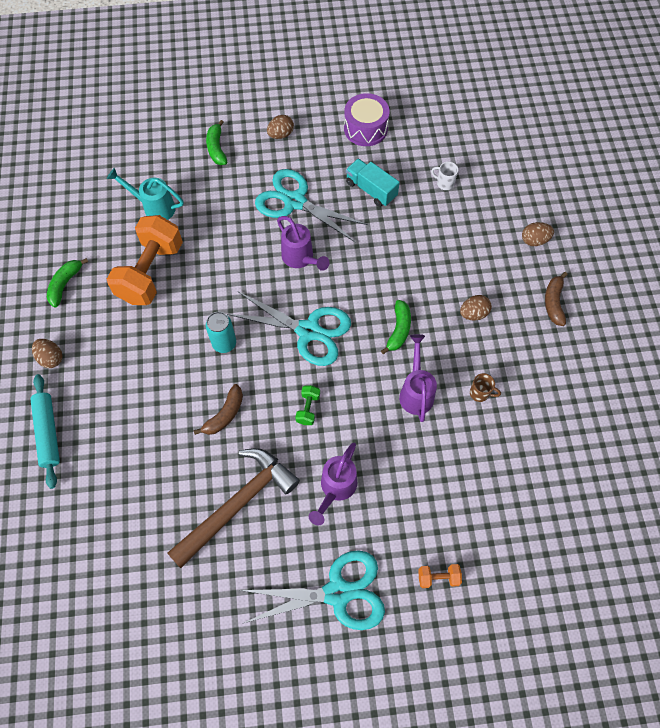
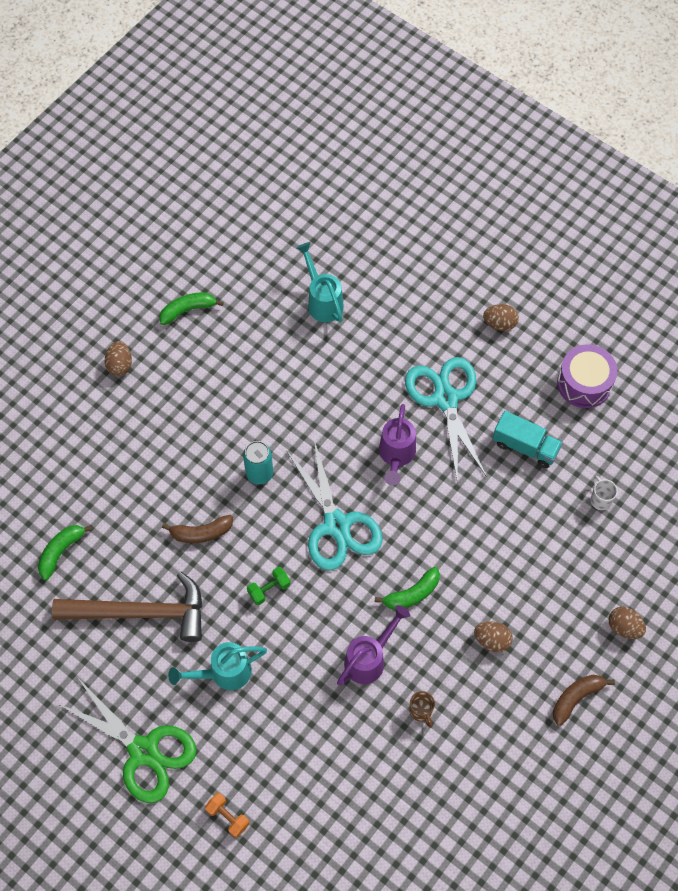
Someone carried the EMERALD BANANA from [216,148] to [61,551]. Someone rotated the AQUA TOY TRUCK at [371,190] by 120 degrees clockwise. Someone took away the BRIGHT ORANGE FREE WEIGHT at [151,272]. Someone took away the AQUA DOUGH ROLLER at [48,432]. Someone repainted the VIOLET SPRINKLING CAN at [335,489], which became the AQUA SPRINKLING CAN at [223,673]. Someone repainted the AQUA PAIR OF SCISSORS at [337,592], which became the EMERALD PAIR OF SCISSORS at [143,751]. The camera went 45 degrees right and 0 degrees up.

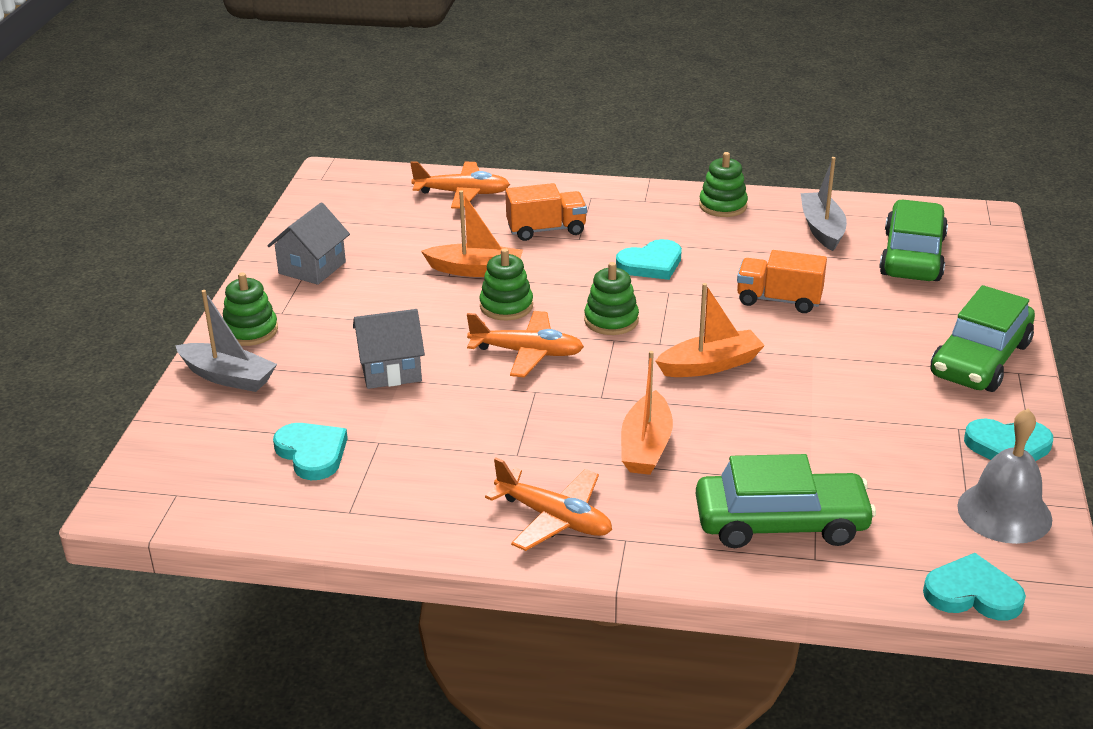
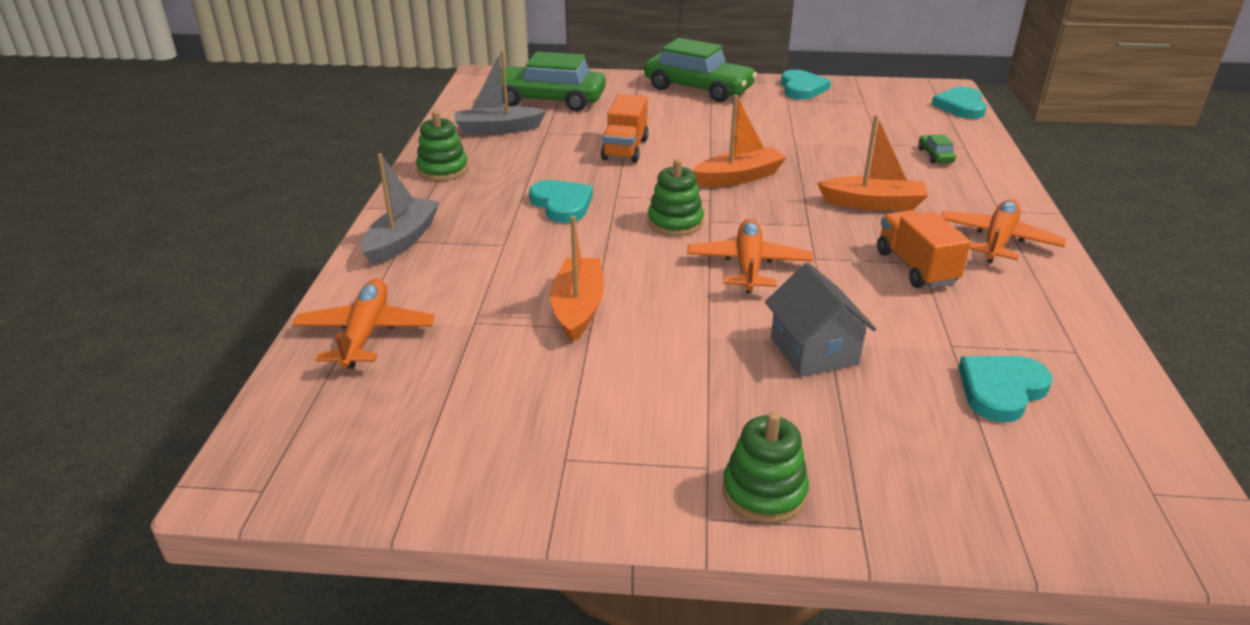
Someone carried the BRIGHT ORANGE TOY TRUCK from [546,230] to [915,267]. Someone took away the GRAY HOUSE at [312,268]. Someone took away the EMERALD STACKING TOY at [506,306]. Someone rotated the BRIGHT ORANGE SAILBOAT at [710,365] by 90 degrees clockwise. Someone carried the GRAY SAILBOAT from [228,377] to [402,240]. Someone took away the GRAY HAND BELL at [1004,512]. Someone scaled the EMERALD AUTOMOBILE at [781,523] by 0.41. The camera went 95 degrees left and 0 degrees up.

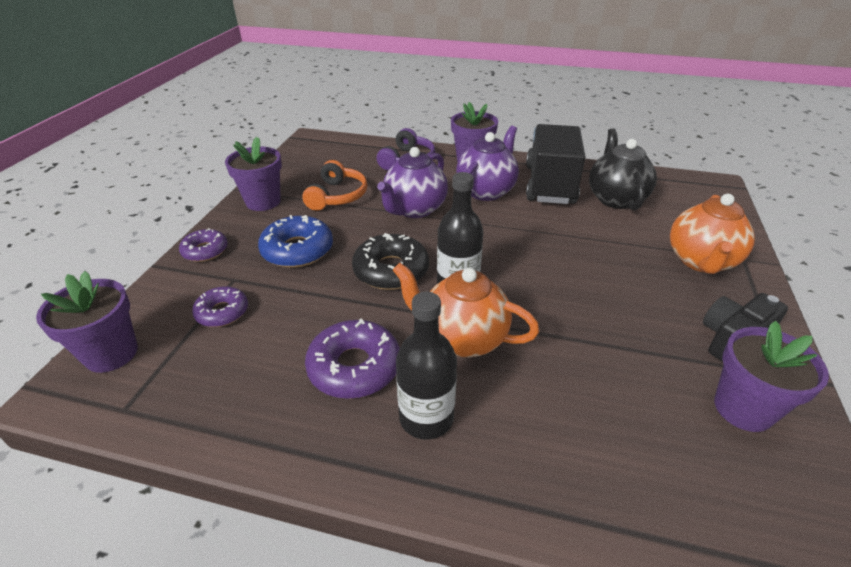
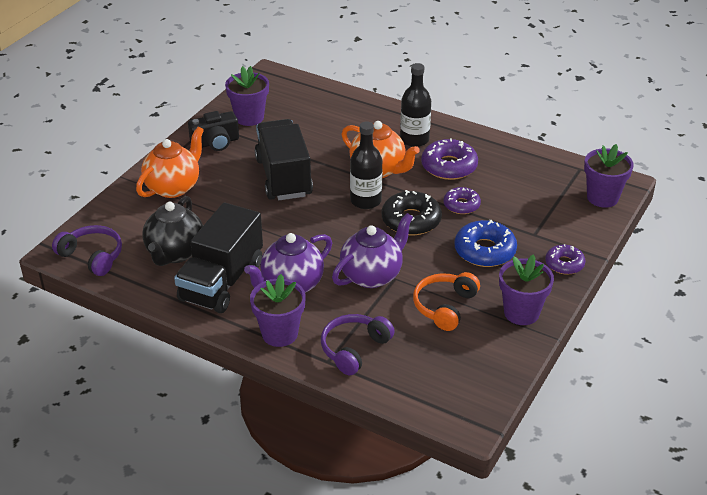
Someone carried the VIOLET GLAZED DONUT from [222,312] to [461,205]. Someone put down the JET-BLACK TOY TRUCK at [283,177]. Someone put down the VIOLET OVER-EAR HEADPHONES at [92,256]. The camera went 165 degrees left and 0 degrees up.

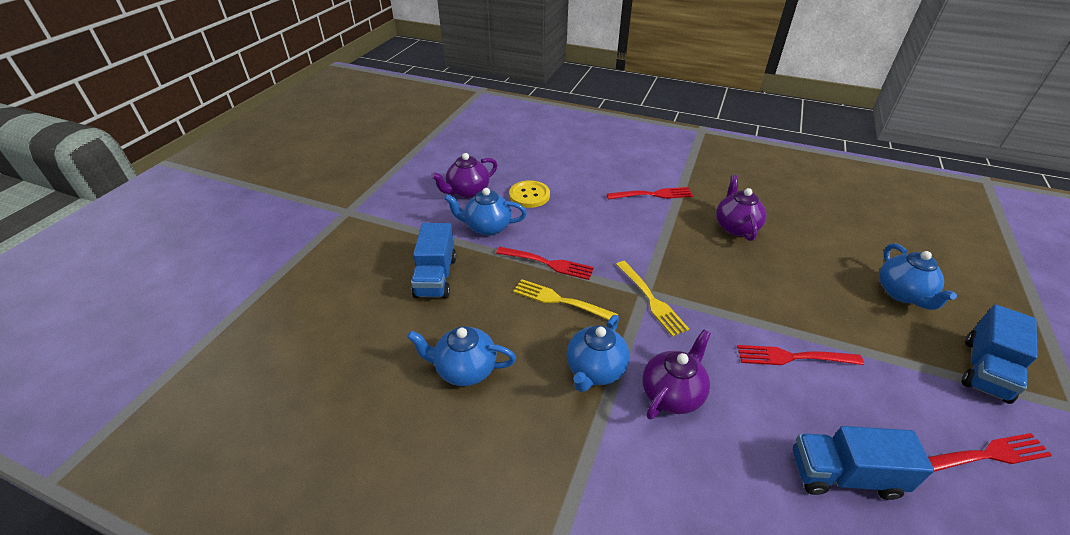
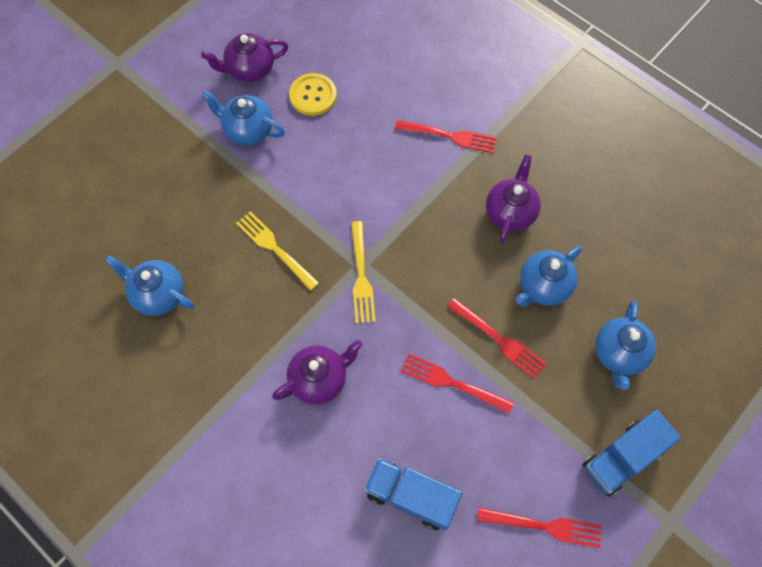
Someone took away the BLUE TOY TRUCK at [436,277]. Someone carried the RED DINNER FORK from [548,263] to [499,340]. Someone carried the BLUE CHINA TEAPOT from [595,370] to [543,287]. The camera went 20 degrees right and 25 degrees up.

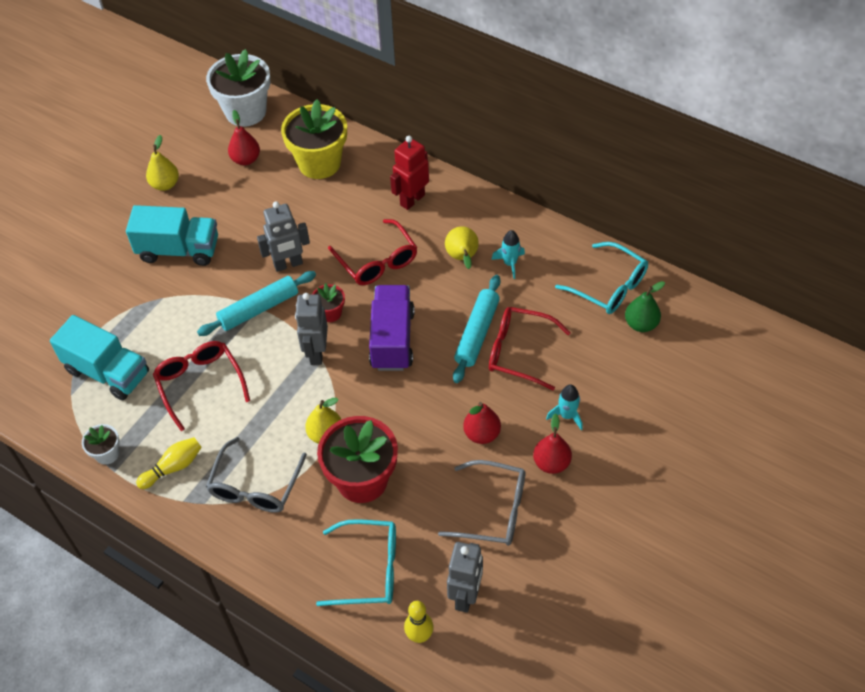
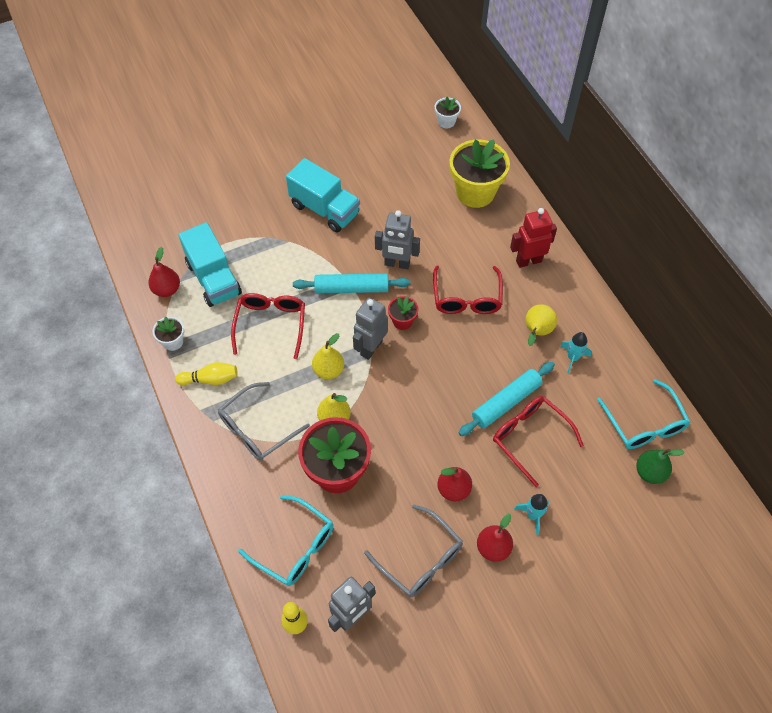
Someone scaled the PURE WHITE PLANT POT at [245,112] by 0.48. Someone carried the RED PEAR FRUIT from [246,159] to [167,289]. Someone carried the BRIGHT YELLOW PEAR FRUIT from [165,184] to [328,370]. Someone took away the VIOLET TOY TRUCK at [392,339]. The camera went 30 degrees right and 5 degrees up.

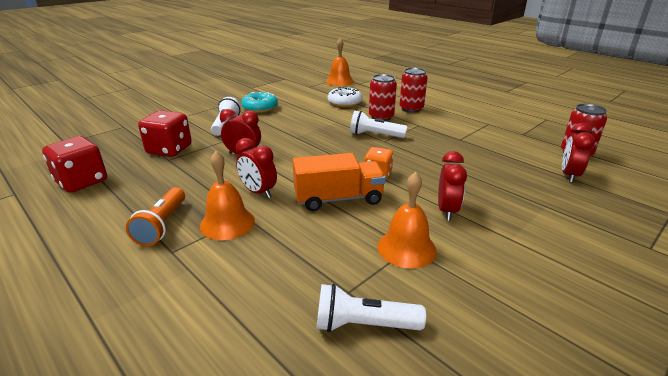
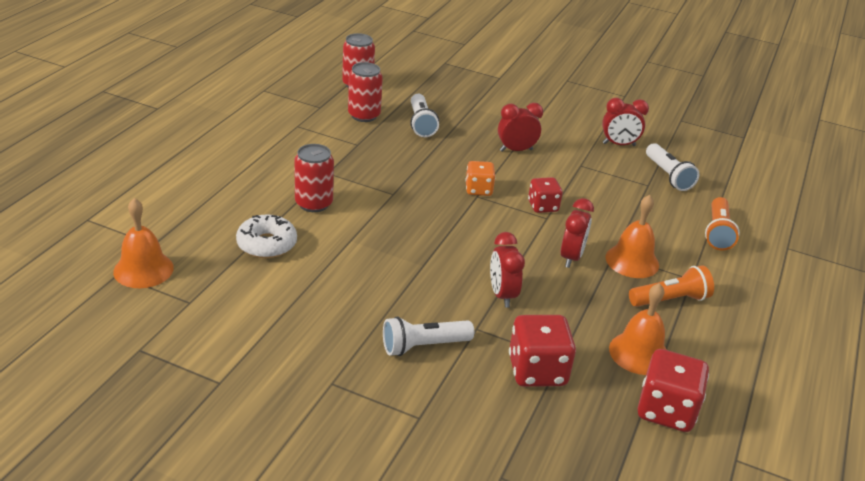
Someone carried the RED CAN from [411,109] to [364,115]. Someone took away the AQUA GLAZED DONUT at [260,108]. Someone carried the PURE WHITE FLASHLIGHT from [375,135] to [421,124]. Someone carried the RED ALARM CLOCK from [569,175] to [619,144]. Someone swapped the BRIGHT ORANGE TOY TRUCK at [338,199] for the RED DIE at [543,206]. Someone carried the BRIGHT ORANGE HAND BELL from [406,248] to [639,353]. Someone put down the BRIGHT ORANGE FLASHLIGHT at [717,233]. The camera went 115 degrees left and 5 degrees up.

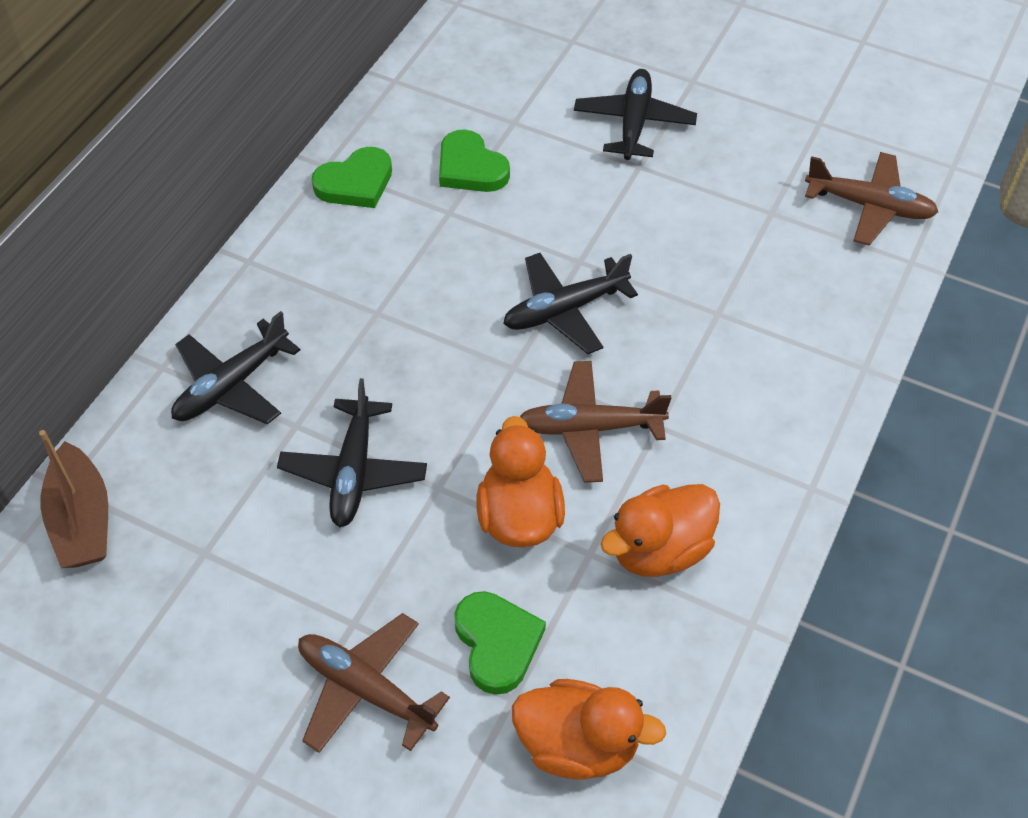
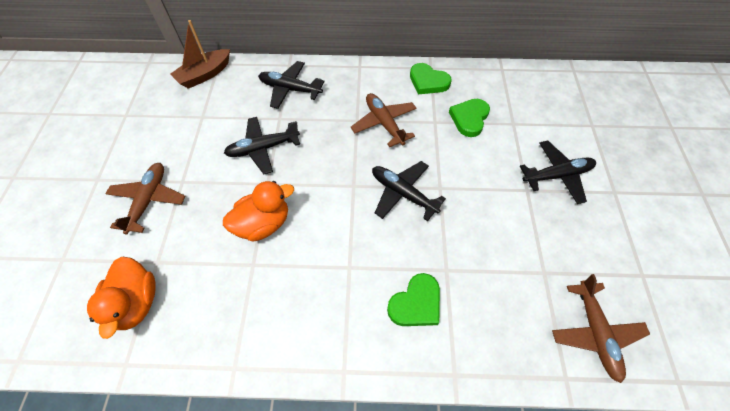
Someone carried the DARK BROWN TOY PLANE from [589,428] to [384,123]. Someone took away the BRIGHT ORANGE RUBBER DUCK at [659,550]. Someone carried the EMERALD LOVE HEART from [497,643] to [416,303]. The camera went 65 degrees right and 5 degrees up.

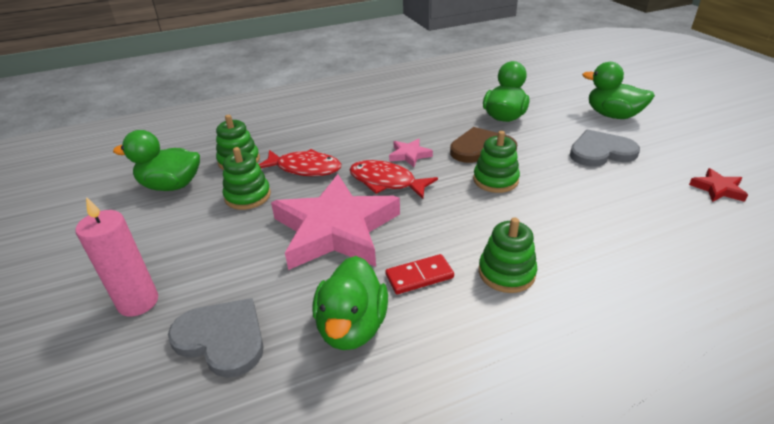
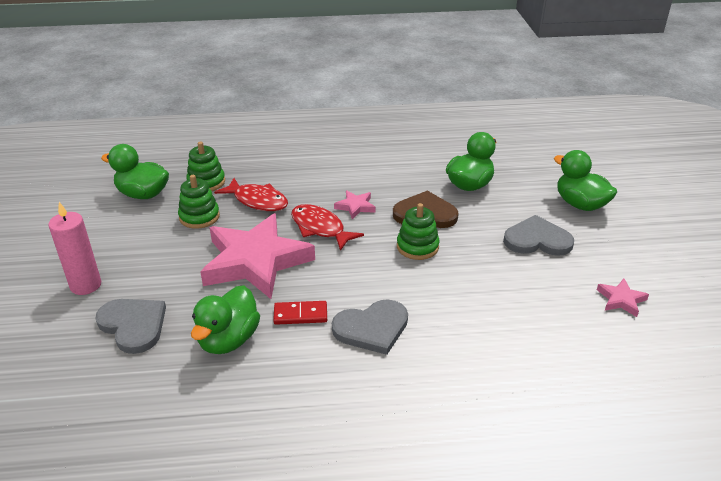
Someone repainted the RED STAR at [717,189], which became the ROSY STAR at [621,300]. Someone swapped the EMERALD STACKING TOY at [506,273] for the GRAY LOVE HEART at [372,328]. The camera went 15 degrees right and 0 degrees up.

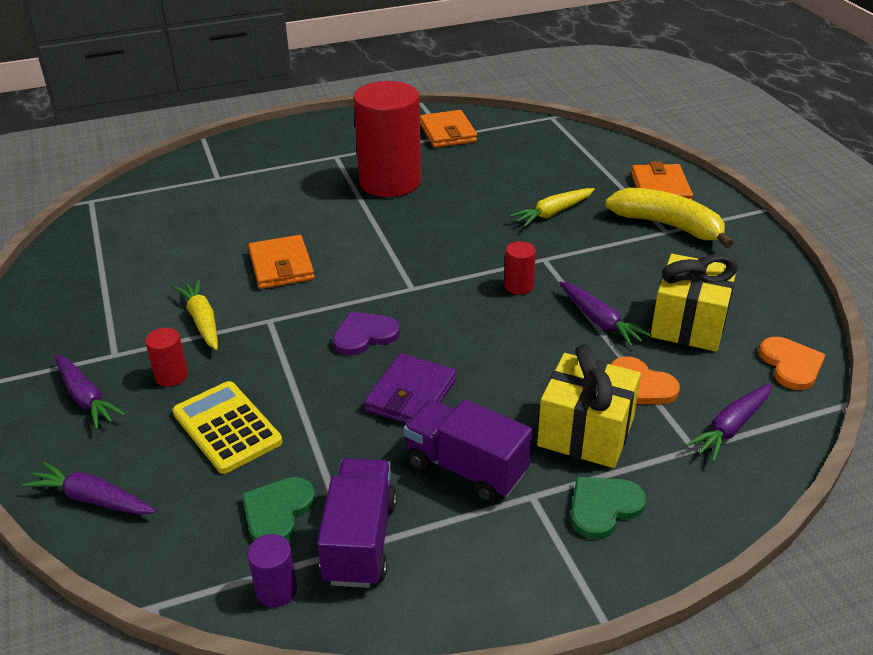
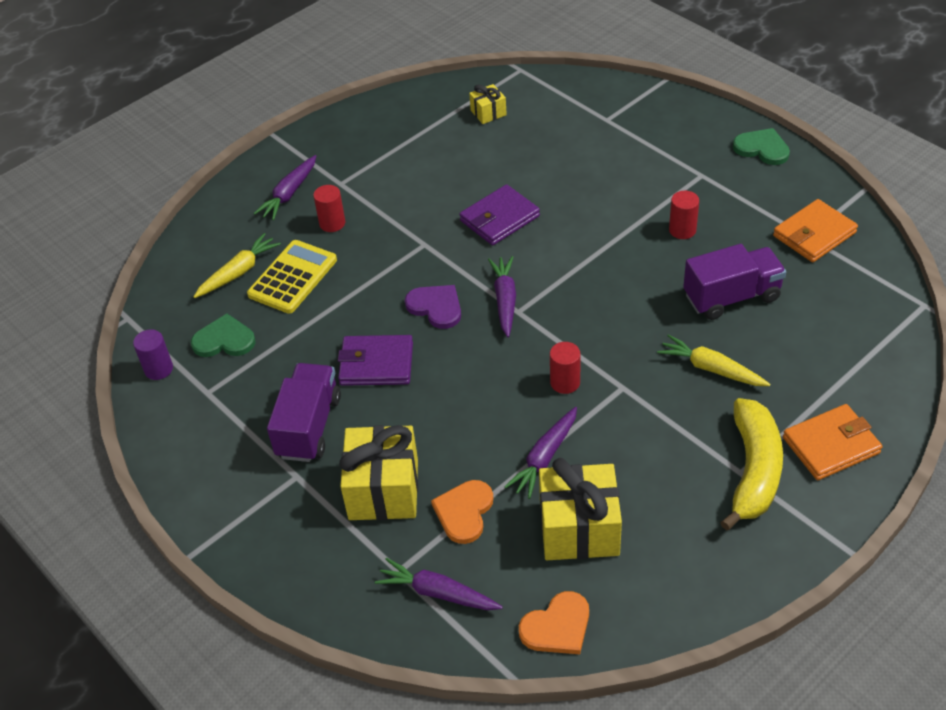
Someone scaled the RED SOLID CYLINDER at [390,182] by 0.40. Someone repainted the BRIGHT ORANGE BILLFOLD at [281,266], which became the VIOLET BILLFOLD at [499,218]. Someone carried the BRIGHT YELLOW TOY CARROT from [202,321] to [238,272]. Someone carried the VIOLET TOY TRUCK from [360,541] to [731,297]. Someone carried the VIOLET TOY CARROT from [92,499] to [505,300]. Someone carried the EMERALD LOVE HEART from [603,507] to [762,148]. Someone put down the BRIGHT YELLOW PRESENT at [488,113]. The camera went 70 degrees right and 10 degrees up.

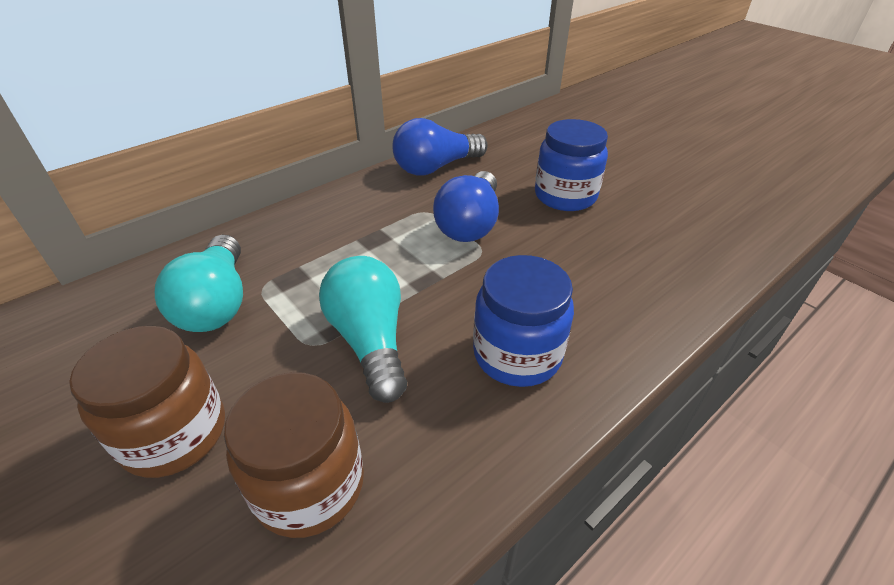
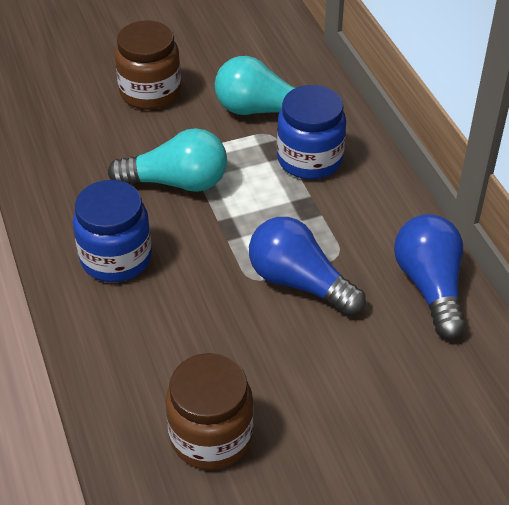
Someone carried the BLUE JAM JAR from [565,196] to [309,159]. Someone carried the DARK BROWN JAM JAR from [309,485] to [211,436]. The camera went 110 degrees right and 5 degrees up.

